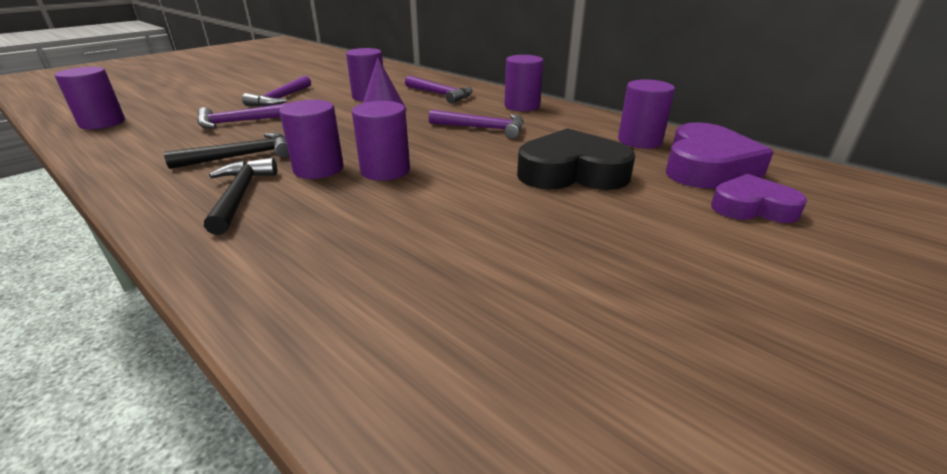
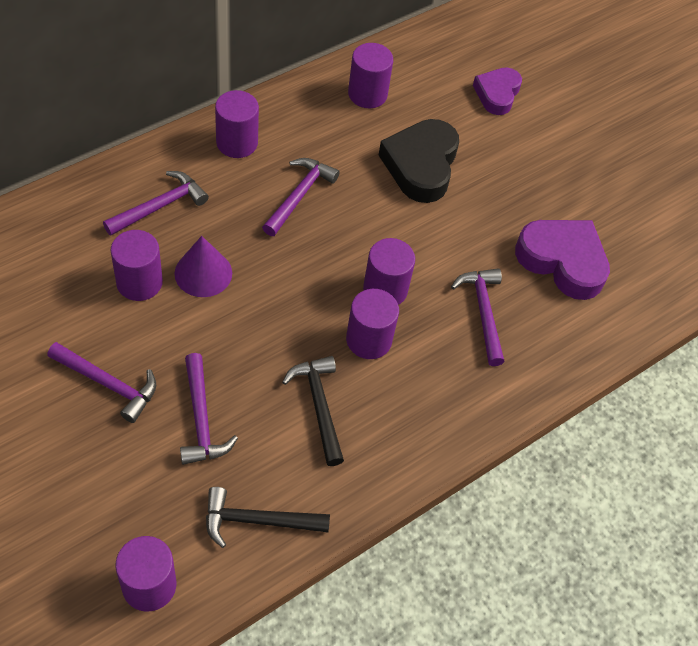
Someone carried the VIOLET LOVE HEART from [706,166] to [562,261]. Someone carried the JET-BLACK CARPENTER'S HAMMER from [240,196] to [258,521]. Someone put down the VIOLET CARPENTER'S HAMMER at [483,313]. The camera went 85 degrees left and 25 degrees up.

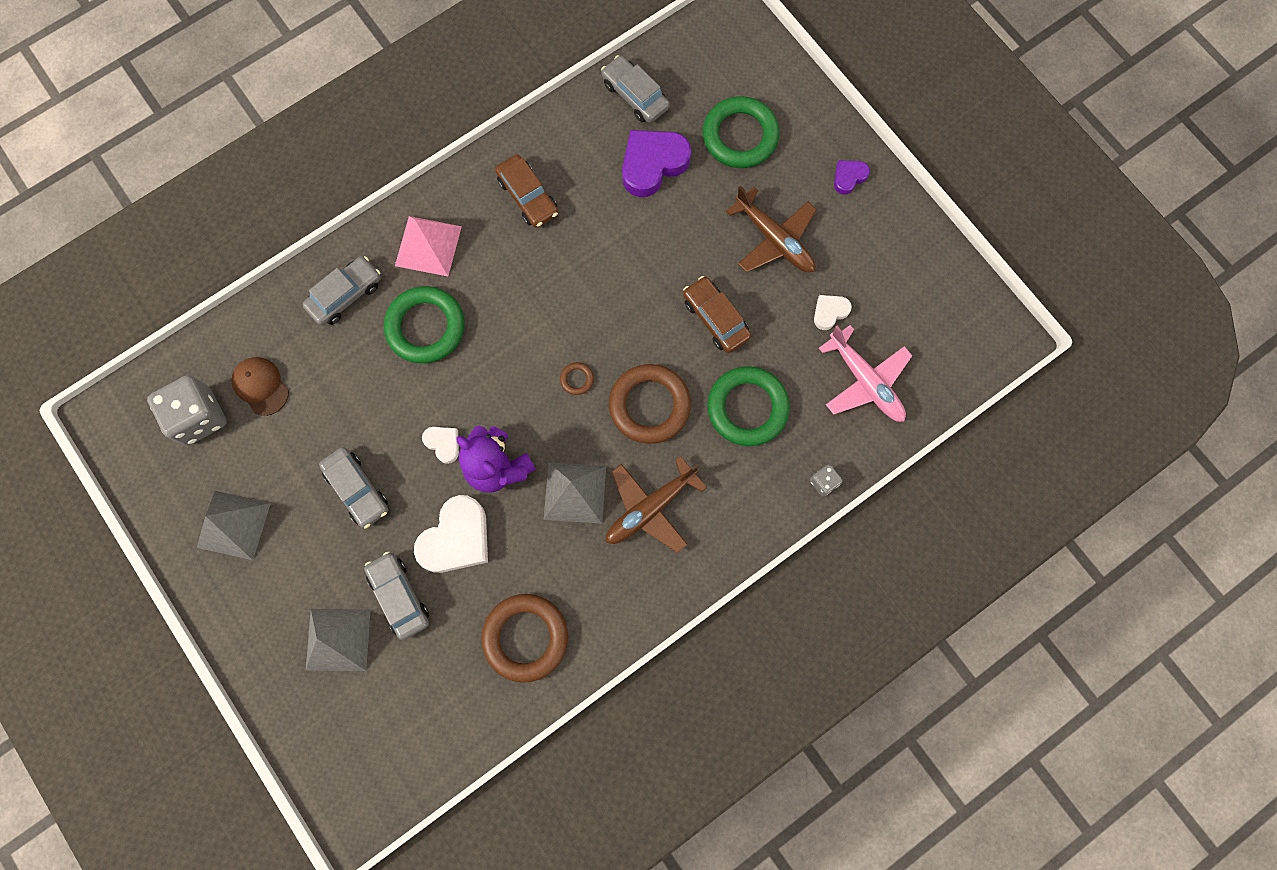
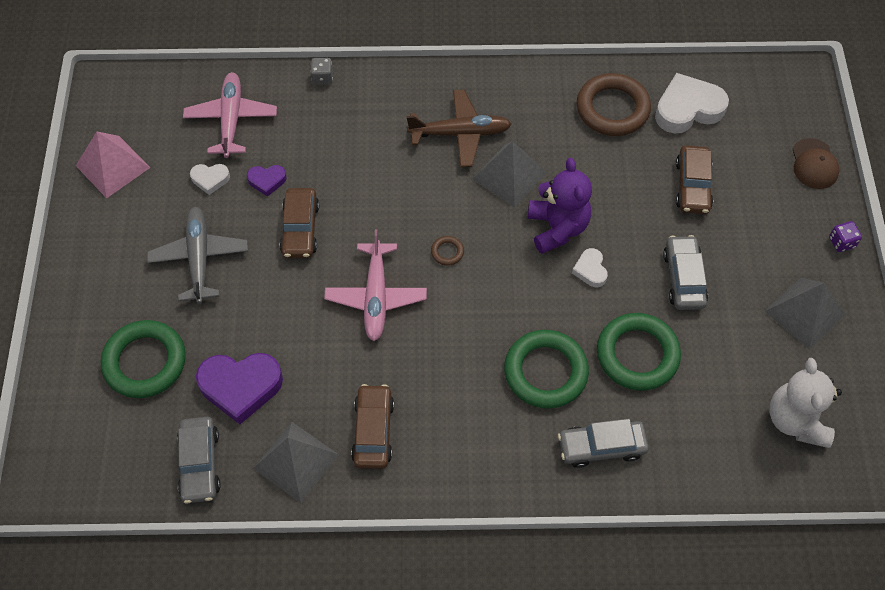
Someone carried the VIOLET LOVE HEART from [849,177] to [267,181]. Someone repainted the DARK BROWN TOY PLANE at [774,239], which became the GRAY TOY PLANE at [199,258]. Someone carried the ROSY SOLID PYRAMID from [428,246] to [113,166]. Someone carried the DARK BROWN CAP from [261,386] to [814,164]. Someone took away the DARK BROWN RING at [649,405]. Someone carried the EMERALD RING from [747,408] to [637,354]. Someone swapped the GRAY DIE at [199,417] for the PURE WHITE TEDDY BEAR at [796,420]. Someone carried the PURE WHITE LOVE HEART from [456,538] to [687,109]. Someone repainted the GRAY AUTOMOBILE at [399,596], which became the DARK BROWN AUTOMOBILE at [692,186]. Someone carried the GRAY SOLID PYRAMID from [338,639] to [296,461]. Someone put down the VIOLET DIE at [841,242]. Someone put down the ROSY TOY PLANE at [376,296]. The camera went 145 degrees left and 15 degrees down.

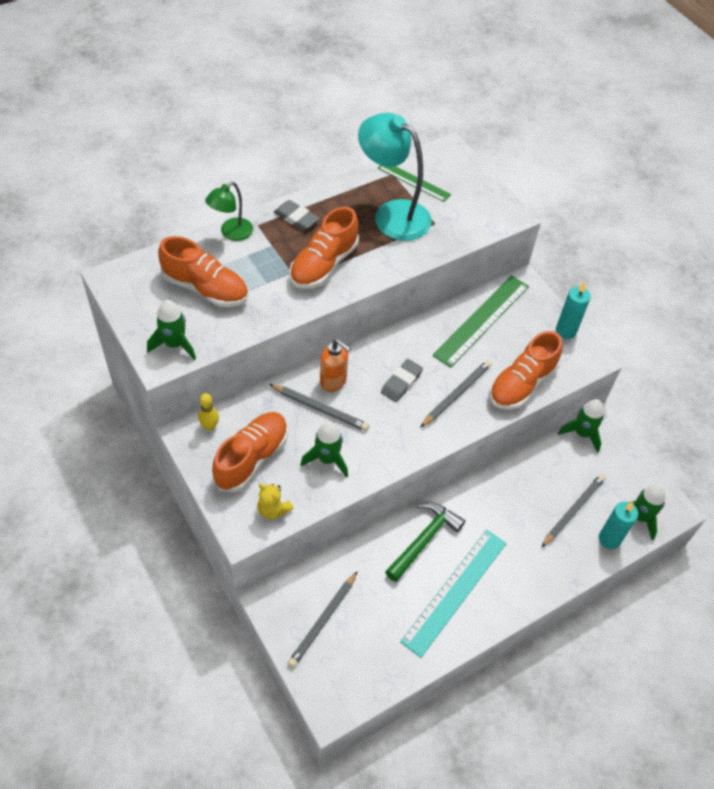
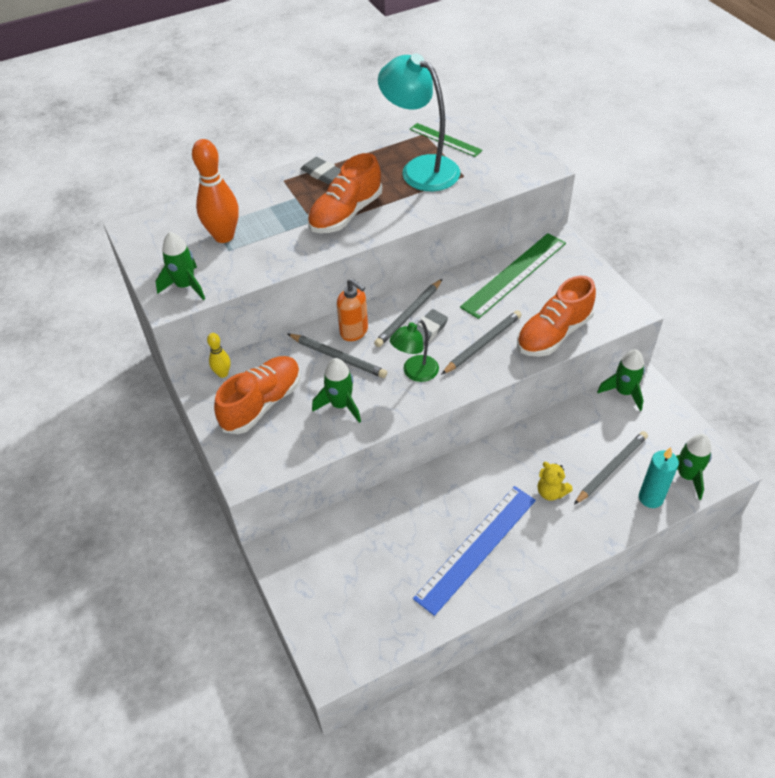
Someone carried the EMERALD DESK LAMP from [231,233] to [415,373]. Someone swapped the BRIGHT ORANGE SHOE at [205,288] for the BRIGHT ORANGE TENPIN at [224,236]. Someone took away the AQUA CANDLE at [565,331]. Someone carried the BRIGHT YELLOW TEDDY BEAR from [273,510] to [551,492]. Someone took away the EMERALD CARPENTER'S HAMMER at [424,539]. Someone repainted the AQUA MEASURING STICK at [454,591], which became the BLUE MEASURING STICK at [476,547]. Someone carried the GRAY LEAD PENCIL from [323,621] to [409,315]. The camera went 10 degrees right and 5 degrees down.

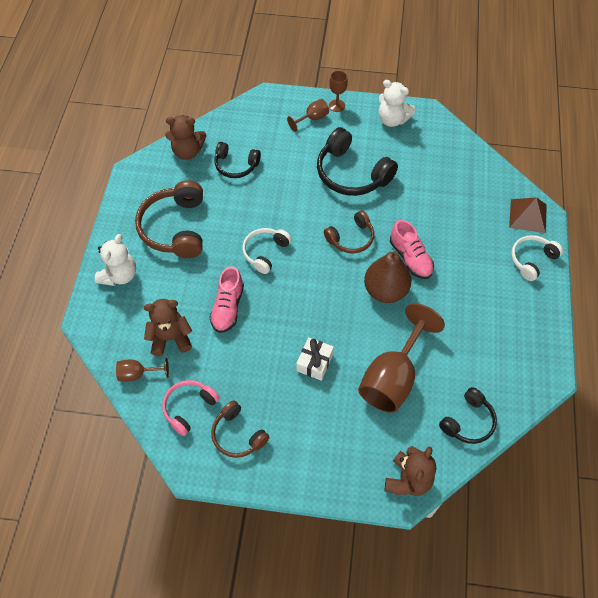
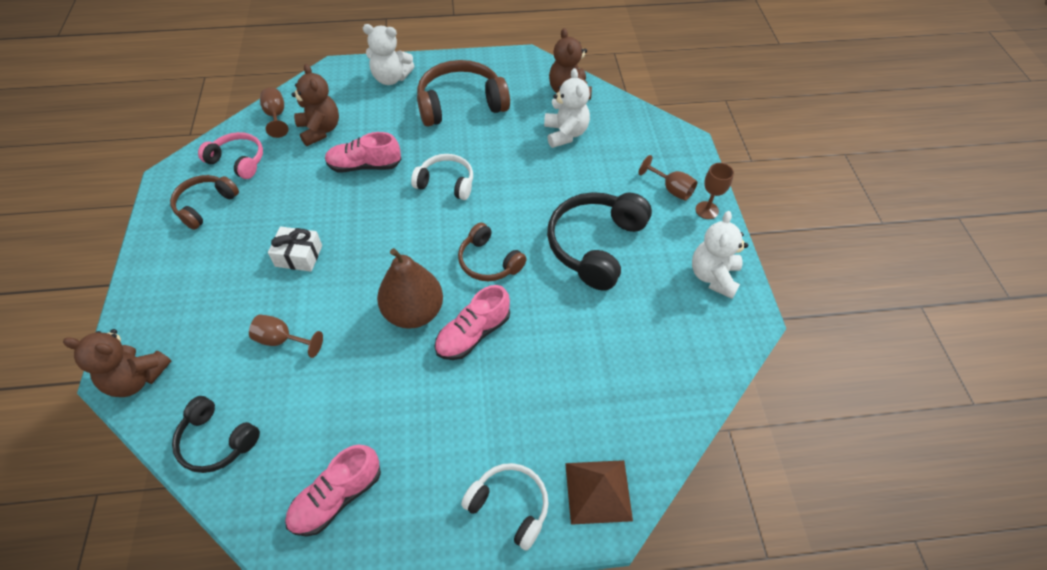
Someone swapped the JET-BLACK OVER-EAR HEADPHONES at [236,165] for the PURE WHITE TEDDY BEAR at [565,134]. Someone scaled the DARK BROWN CHALICE at [393,377] by 0.47. Someone put down the ROSY SHOE at [337,497]. The camera went 75 degrees right and 5 degrees down.

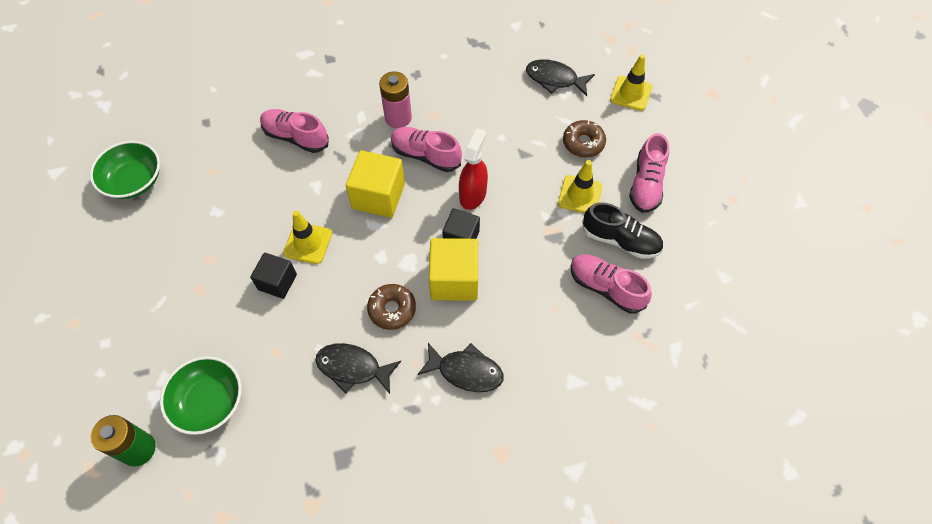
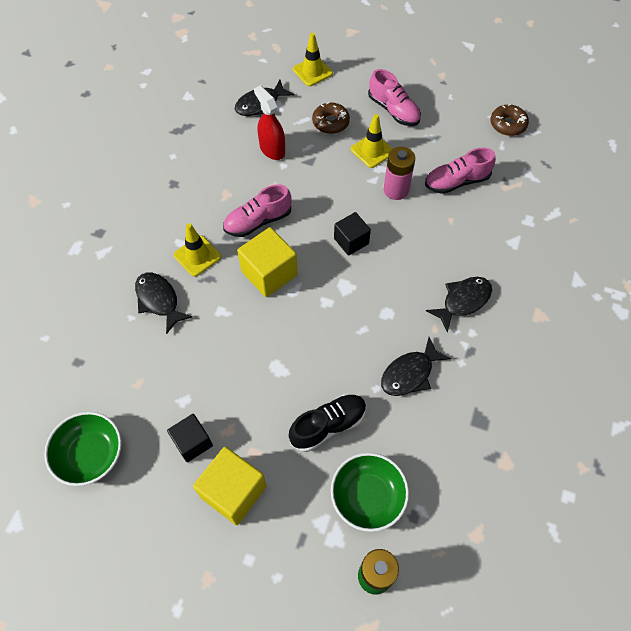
Someone carried the ROSY AA BATTERY from [398,118] to [396,190]. Someone swapped the ROSY SHOE at [296,137] for the JET-BLACK TOY FISH at [159,300]. Someone carried the RED SPRAYER from [473,194] to [272,149]. Someone carried the JET-BLACK SHOE from [620,240] to [328,425]. Someone carried the BRIGHT YELLOW TRAFFIC CONE from [308,243] to [197,256]. Someone carried the BRIGHT YELLOW SOLID CUBE from [454,280] to [233,491]. Someone carried the JET-BLACK SOLID CUBE from [277,282] to [192,442]. Someone carried the DARK BROWN GLAZED DONUT from [392,309] to [507,124]. The camera went 55 degrees left and 0 degrees up.

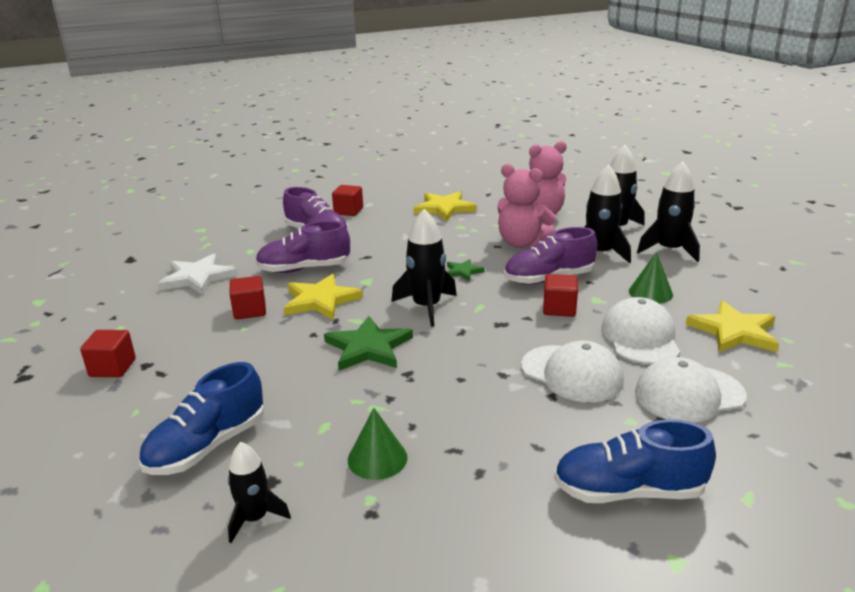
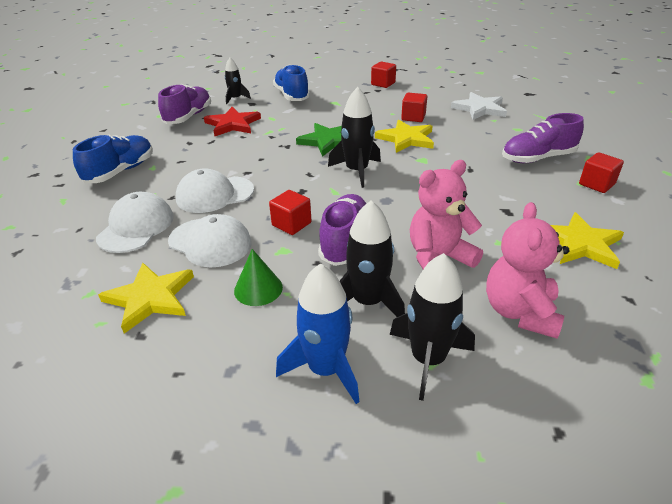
Someone repainted the JET-BLACK ROCKET at [669,250], which became the BLUE ROCKET at [326,369]. Someone carried the VIOLET SHOE from [304,269] to [188,117]. Someone took away the EMERALD STAR at [463,271]. Someone swapped the EMERALD CONE at [377,458] for the RED STAR at [232,124]. The camera went 120 degrees right and 10 degrees up.

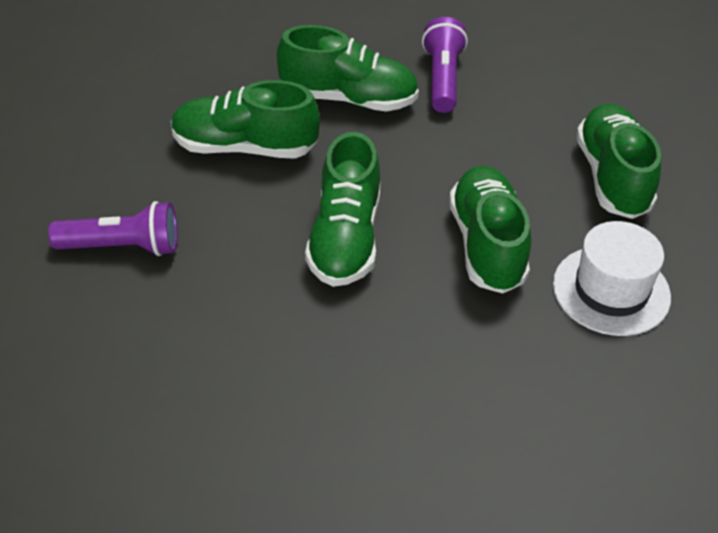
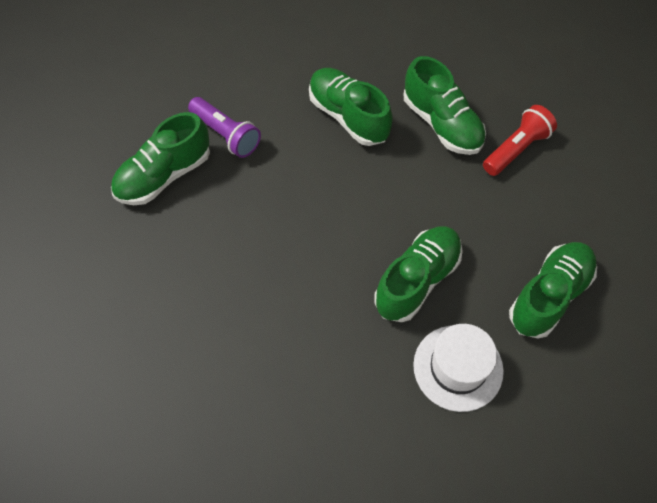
Someone repainted the VIOLET FLASHLIGHT at [442,79], which became the RED FLASHLIGHT at [516,149]. Someone carried the EMERALD SHOE from [345,239] to [164,175]. The camera went 45 degrees right and 15 degrees up.

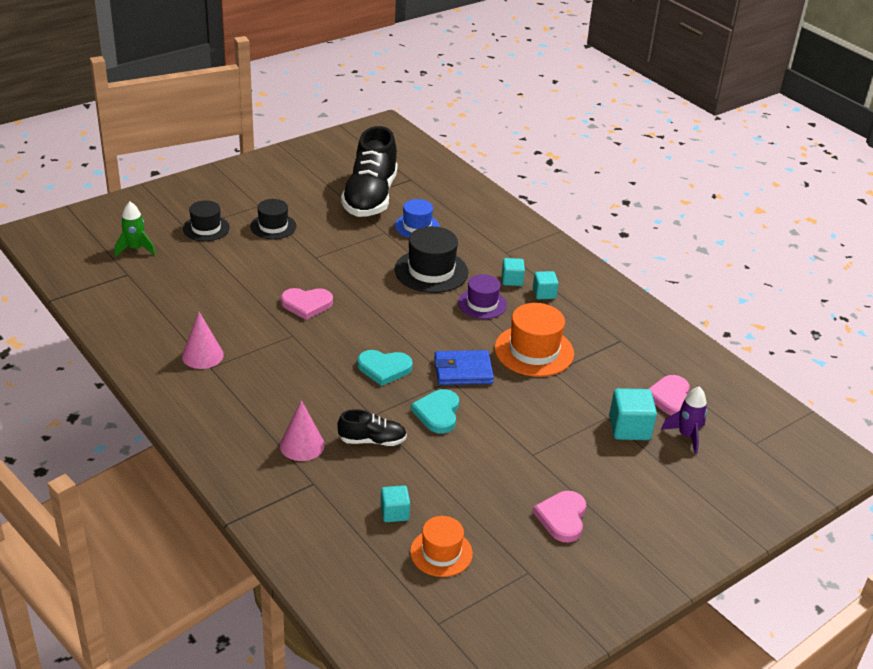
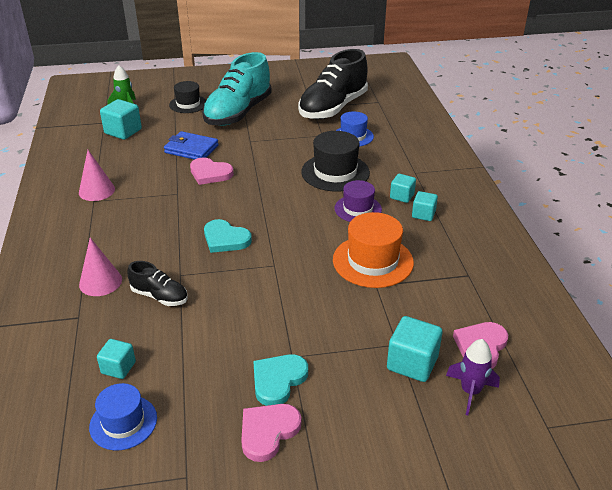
Someone swapped the JET-BLACK TOP HAT at [273,226] for the AQUA SHOE at [238,113]. Someone carried the BLUE BILLFOLD from [463,371] to [191,149]. Someone carried the AQUA LOVE HEART from [437,413] to [278,380]. Someone repainted the BRIGHT ORANGE TOP HAT at [441,552], which became the BLUE TOP HAT at [123,422]. Someone put down the AQUA SOLID CUBE at [123,131]. The camera went 30 degrees right and 0 degrees up.

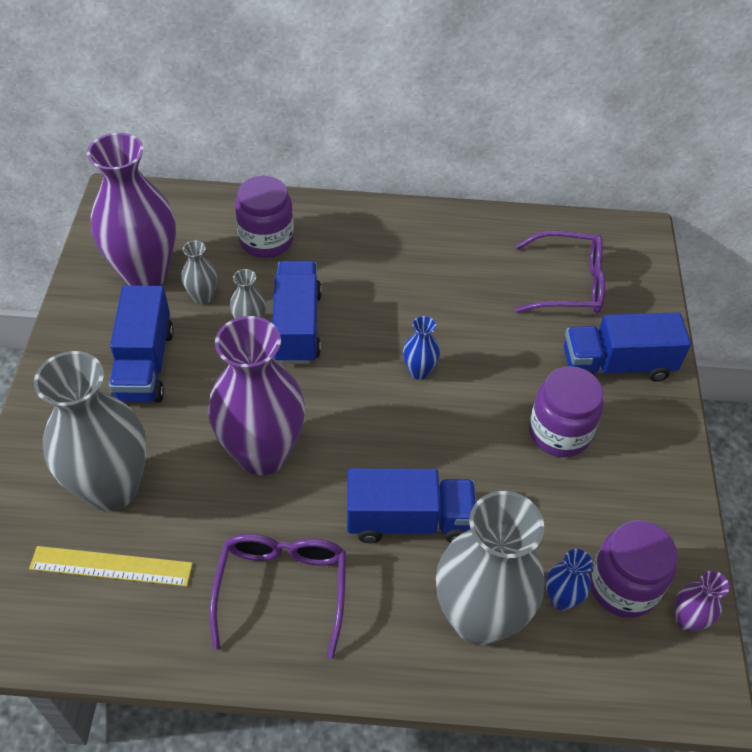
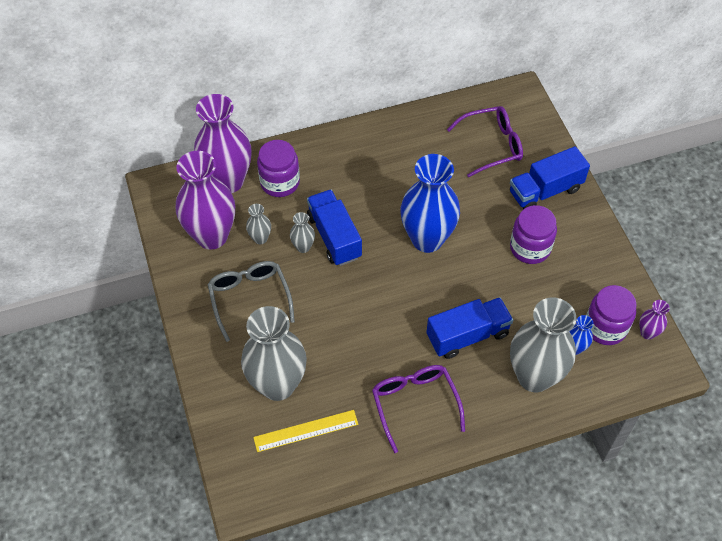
Someone swapped the BLUE TOY TRUCK at [145,364] for the GRAY SPECTACLES at [249,298]. Someone carried the VIOLET TALL VASE from [262,454] to [228,181]. Someone scaled the BLUE TALL VASE at [419,371] by 2.31. The camera went 20 degrees left and 5 degrees up.

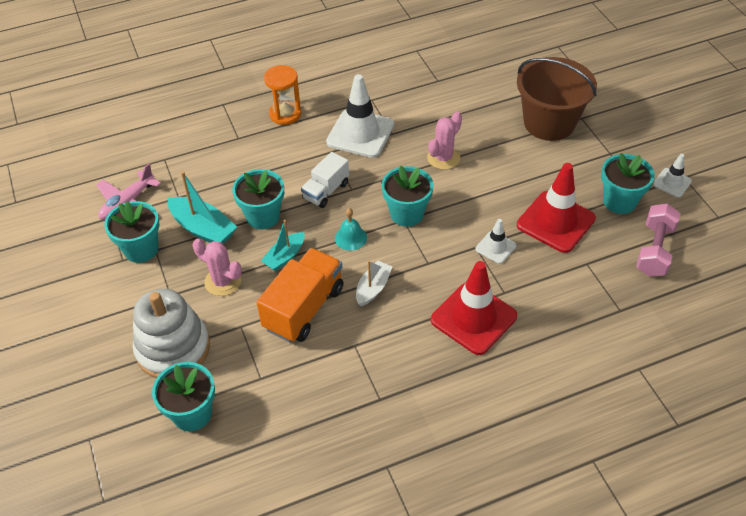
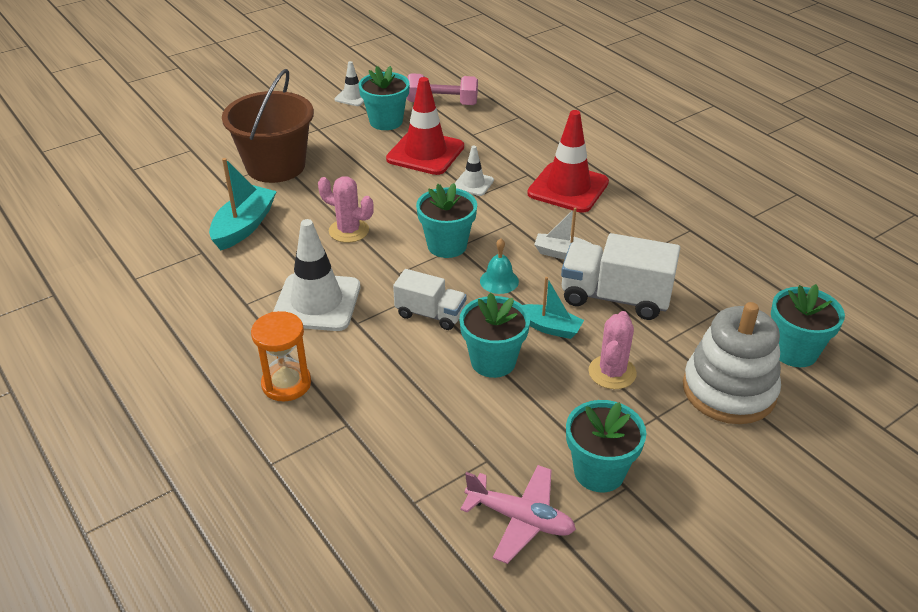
Someone carried the AQUA SAILBOAT from [203,229] to [244,226]. Someone repainted the BRIGHT ORANGE TOY TRUCK at [304,308], which became the PURE WHITE TOY TRUCK at [615,297]. The camera went 105 degrees left and 10 degrees down.

